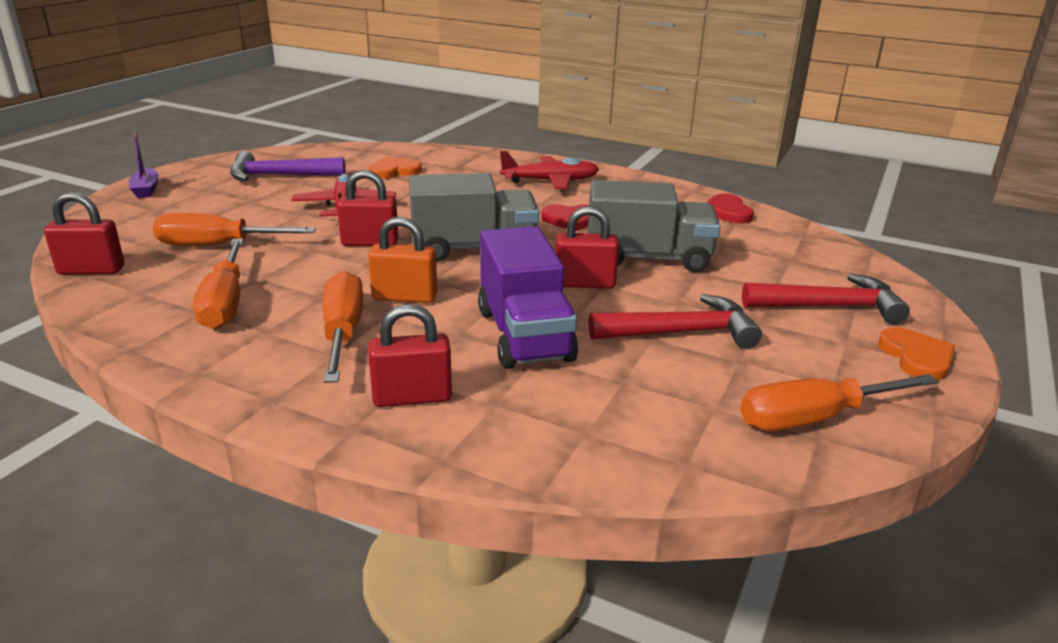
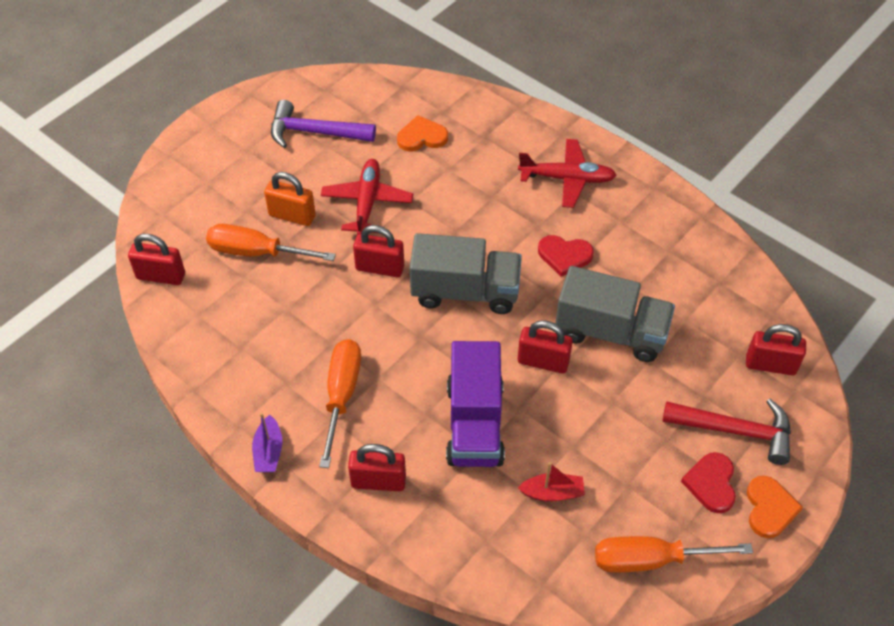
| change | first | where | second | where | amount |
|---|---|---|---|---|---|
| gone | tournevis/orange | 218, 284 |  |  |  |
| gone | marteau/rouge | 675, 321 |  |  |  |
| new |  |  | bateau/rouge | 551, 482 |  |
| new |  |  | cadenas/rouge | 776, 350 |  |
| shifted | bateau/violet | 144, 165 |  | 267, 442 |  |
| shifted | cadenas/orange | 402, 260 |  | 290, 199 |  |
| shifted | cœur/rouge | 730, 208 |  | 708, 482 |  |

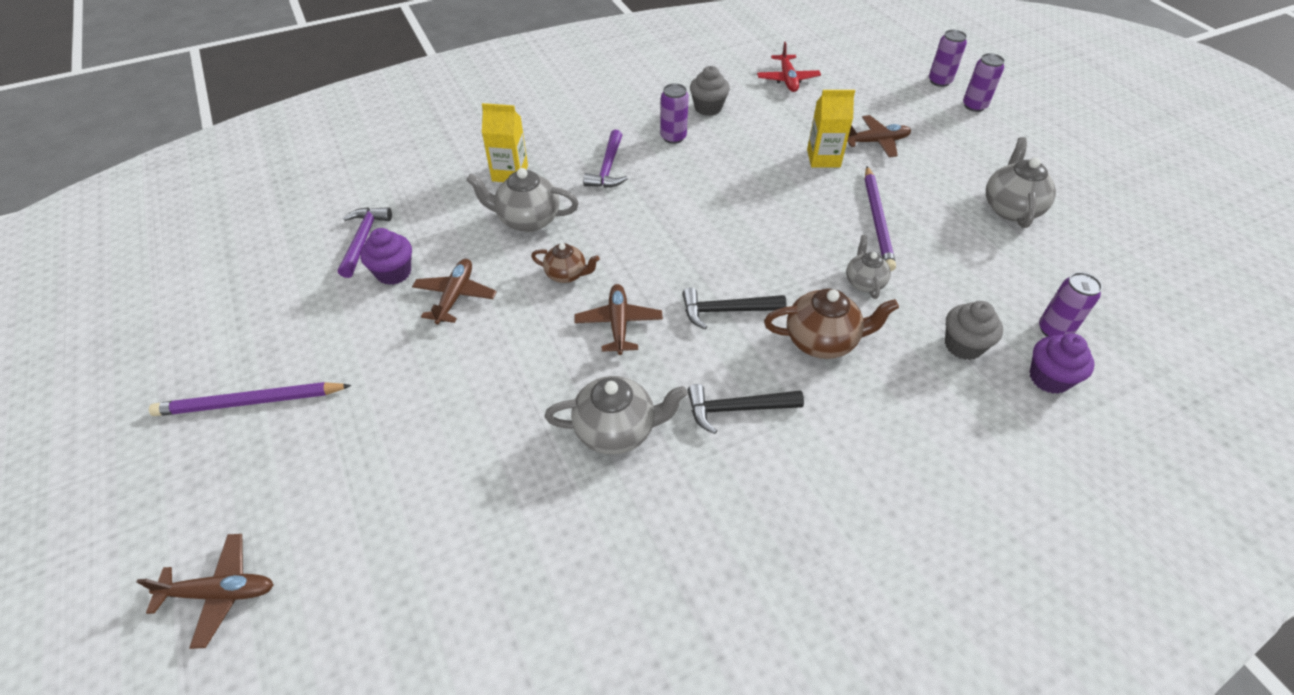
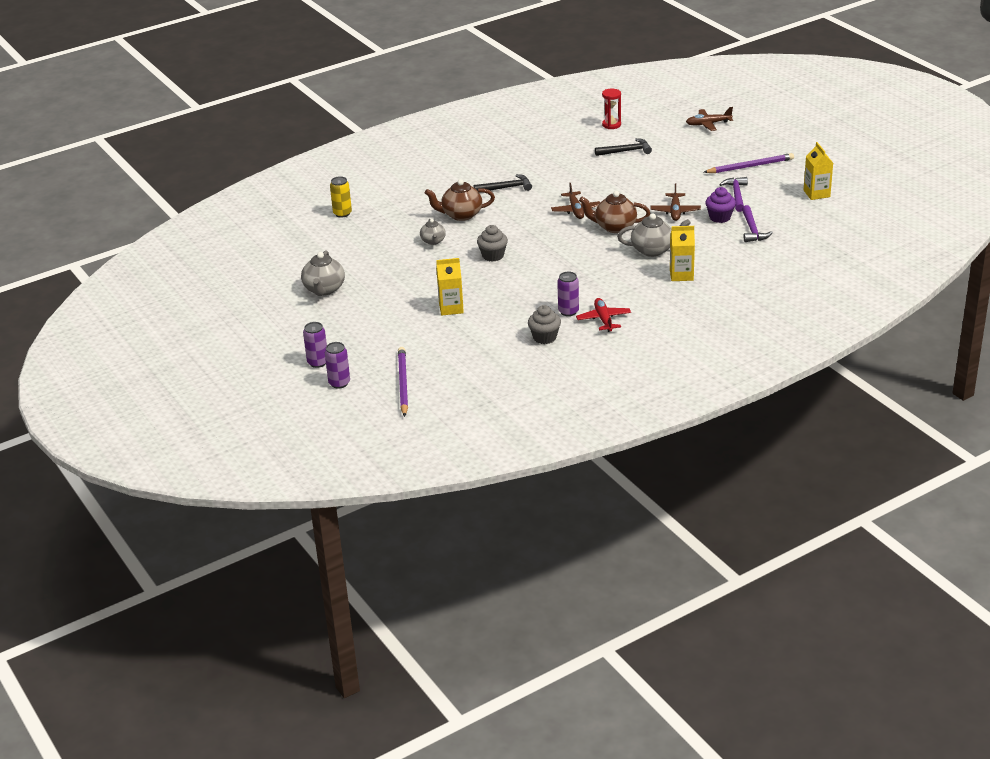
| change | first | where | second | where | amount |
|---|---|---|---|---|---|
| gone | théière/gris | 616, 415 |  |  |  |
| gone | avion/marron | 879, 136 |  |  |  |
| gone | canette/violet | 1070, 304 |  |  |  |
| new |  |  | sablier/rouge | 611, 109 |  |
| new |  |  | brique de lait/jaune | 818, 171 |  |
| shifted | marteau/violet | 605, 159 |  | 733, 194 |  |
| shifted | marteau/noir | 734, 308 |  | 623, 147 |  |
| shifted | avion/rouge | 789, 67 |  | 603, 315 |  |
| shifted | crayon/violet | 880, 218 |  | 403, 382 |  |
| shifted | muffin/gris | 974, 330 |  | 492, 243 |  |
| swapped | muffin/violet | 1062, 363 | canette/jaune | 341, 197 |  |
| scaled | théière/marron | 565, 263 |  | 614, 212 | x1.62 |

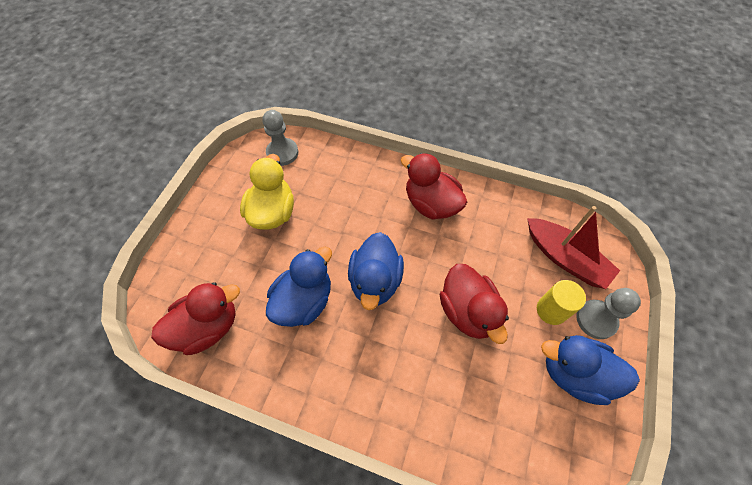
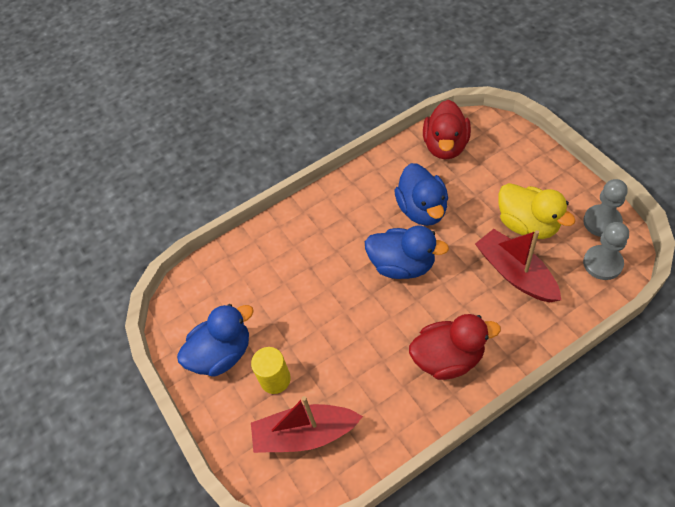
| change | first | where | second | where | amount |
|---|---|---|---|---|---|
| gone | canard/rouge | 474, 304 |  |  |  |
| new |  |  | bateau/rouge | 518, 265 |  |
| shifted | pion/gris | 608, 313 |  | 605, 208 |  |
| rotated | canard/bleu | 376, 271 |  | 407, 252 | 150 degrees clockwise |

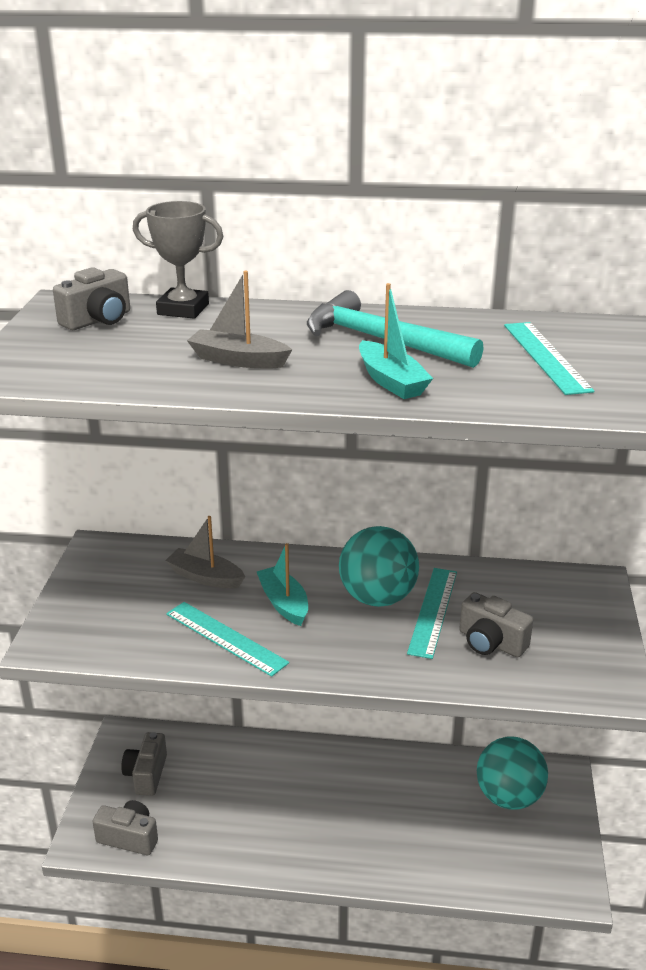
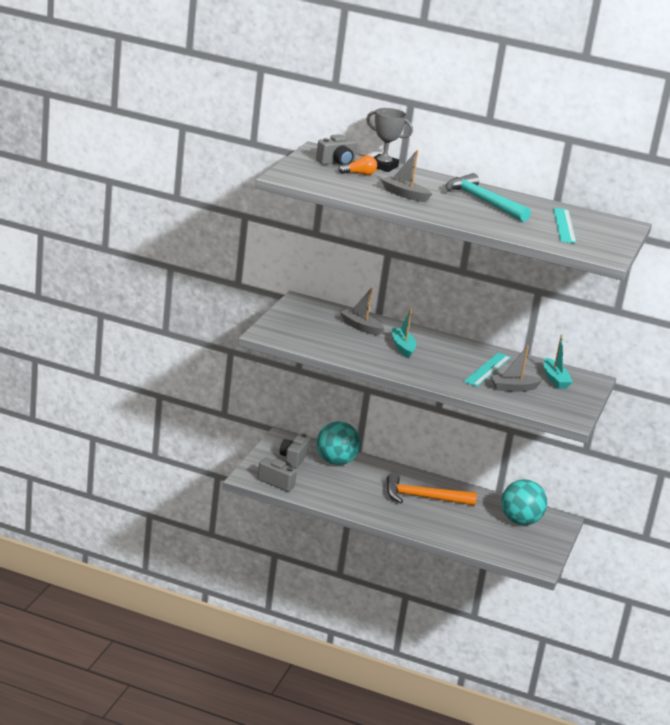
| change | first | where | second | where | amount |
|---|---|---|---|---|---|
| gone | règle/turquoise | 227, 639 |  |  |  |
| new |  |  | ampoule/orange | 357, 165 |  |
| new |  |  | marteau/orange | 432, 489 |  |
| shifted | balle/turquoise | 379, 566 |  | 339, 443 |  |
| shifted | bateau/turquoise | 396, 341 |  | 558, 362 |  |
| swapped | appareil photo/gris | 496, 625 | bateau/gris | 516, 368 |  |

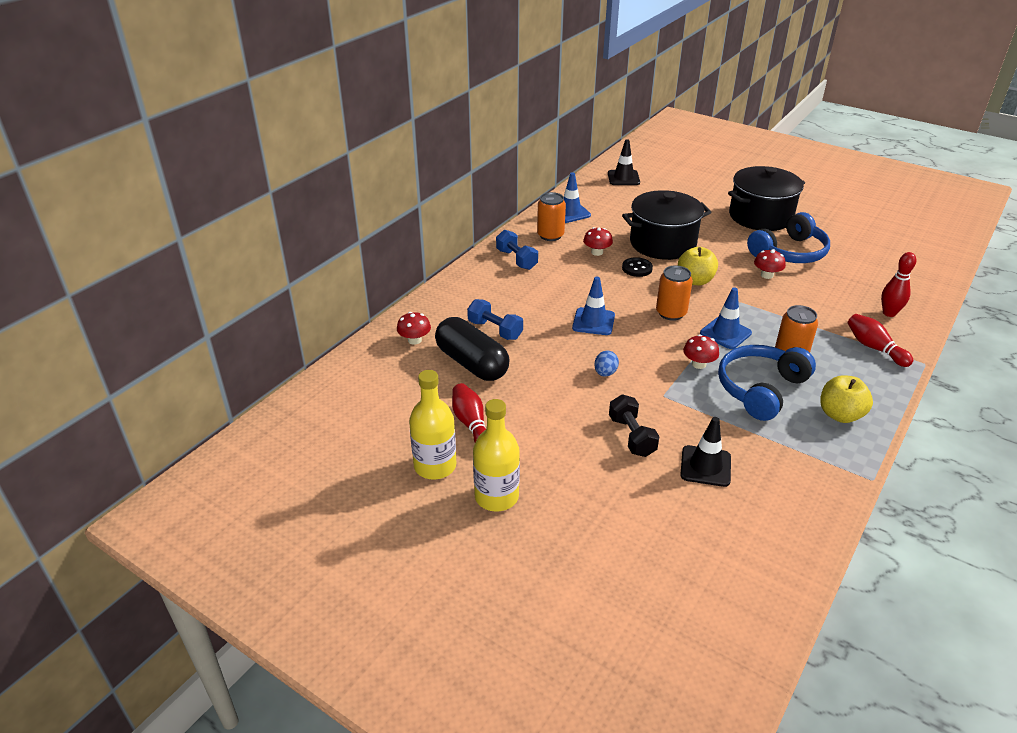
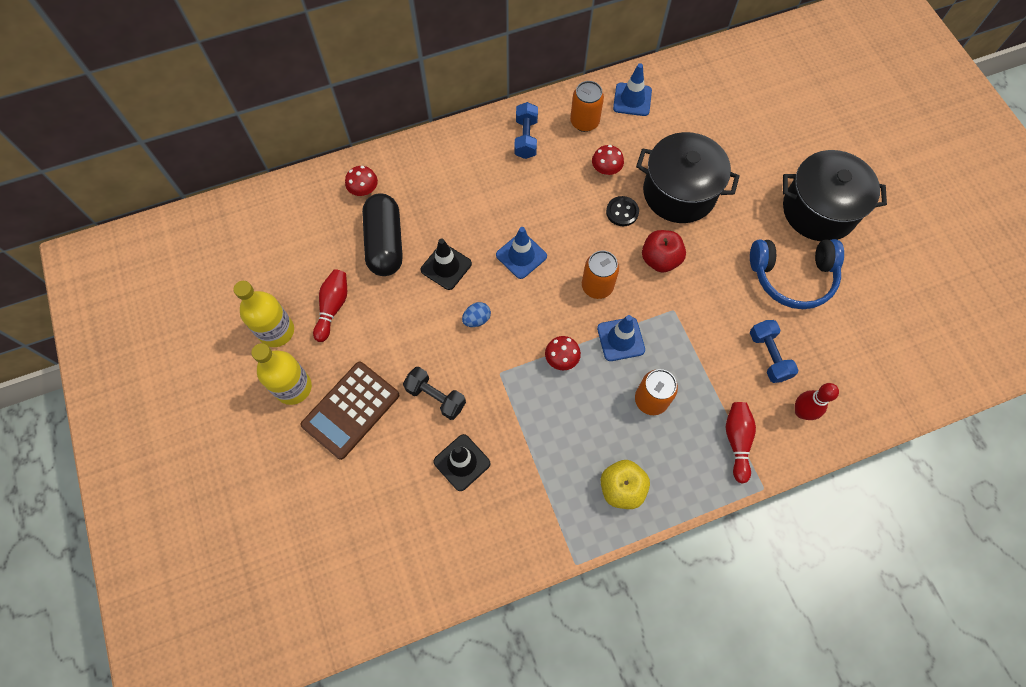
| change | first | where | second | where | amount |
|---|---|---|---|---|---|
| gone | casque audio/bleu | 767, 383 |  |  |  |
| gone | champignon/rouge | 770, 264 |  |  |  |
| new |  |  | calculatrice/marron | 349, 411 |  |
| shifted | haltère/bleu | 495, 319 |  | 774, 351 |  |
| shifted | cône de chantier/noir | 624, 162 |  | 446, 264 |  |
| repainted | pomme/jaune | 698, 266 | pomme/rouge | 664, 251 |  |
| rotated | haltère/noir | 634, 426 |  | 434, 393 | 75 degrees counterclockwise |

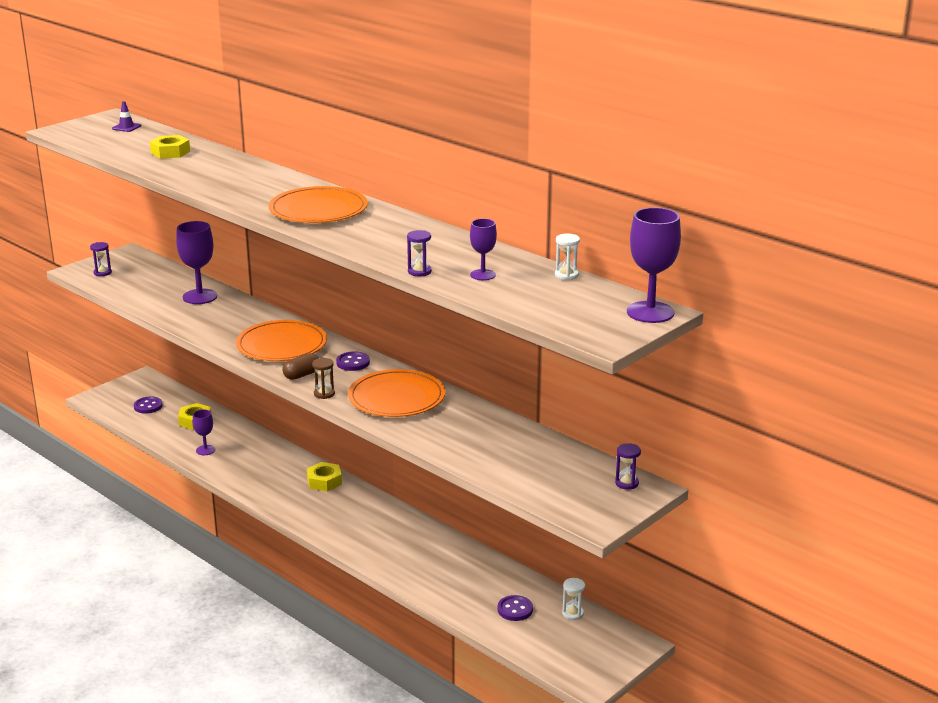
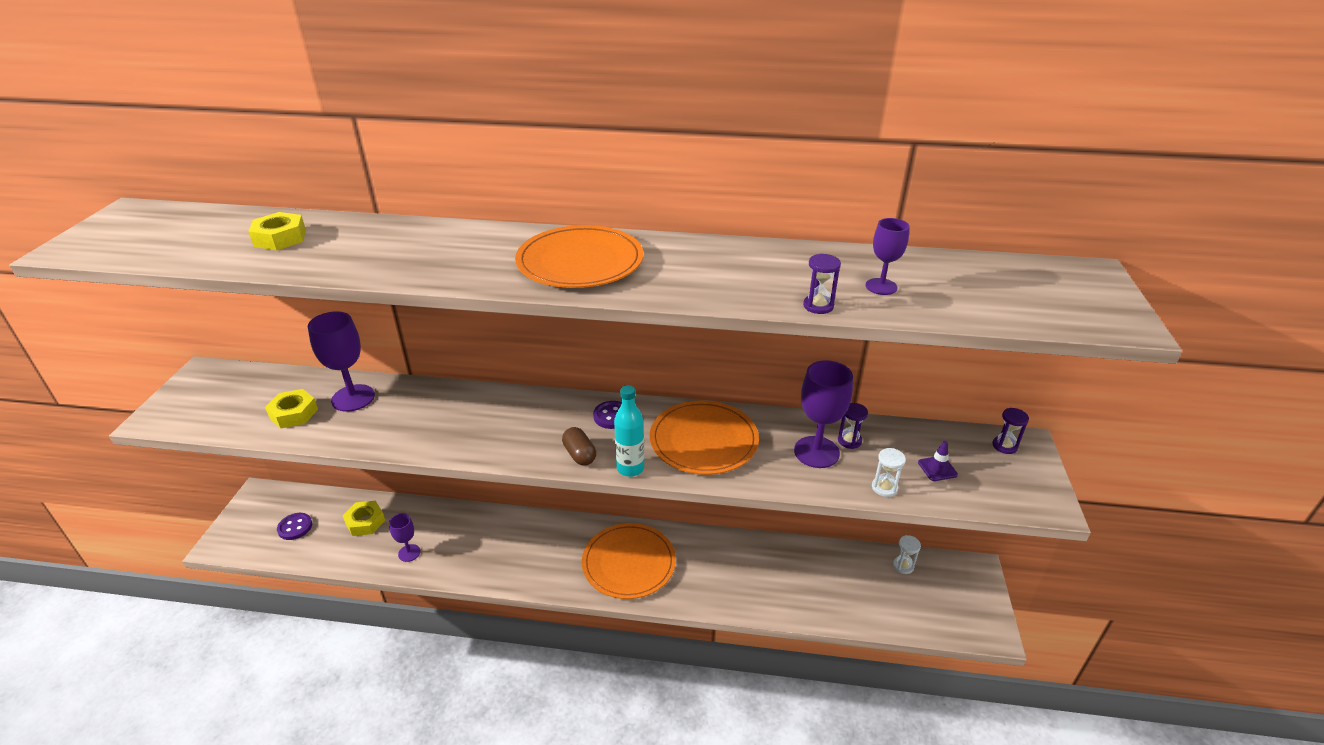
| change | first | where | second | where | amount |
|---|---|---|---|---|---|
| gone | bouton/violet | 515, 608 |  |  |  |
| shifted | sablier/violet | 101, 259 |  | 853, 426 |  |
| shifted | cône de chantier/violet | 126, 116 |  | 938, 461 |  |
| shifted | assiette/orange | 281, 340 |  | 629, 561 |  |
| shifted | écrou/jaune | 324, 476 |  | 291, 408 |  |
| shifted | sablier/blanc | 567, 257 |  | 889, 472 |  |
| shifted | verre à pied/violet | 654, 265 |  | 823, 414 |  |
| swapped | sablier/marron | 323, 378 | bouteille/turquoise | 629, 431 |  |
| rotated | gélule/marron | 300, 366 |  | 579, 446 | 45 degrees counterclockwise |

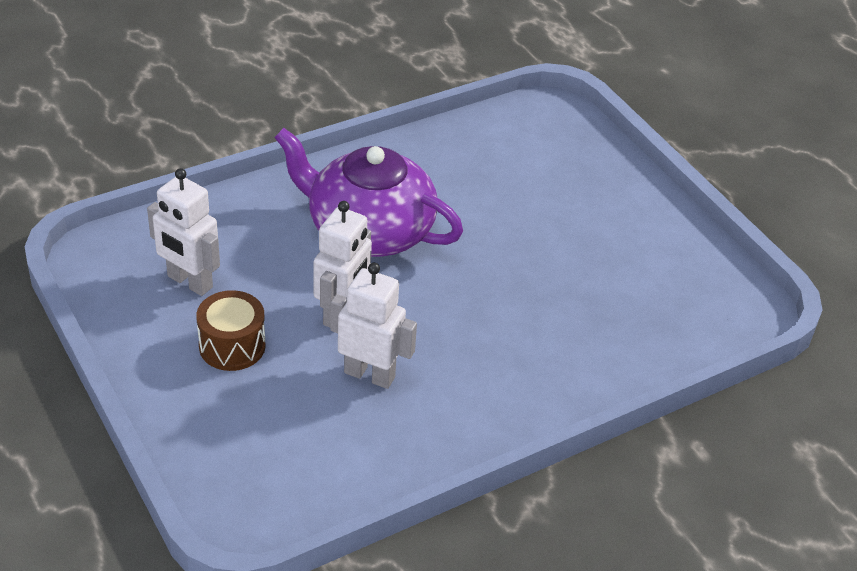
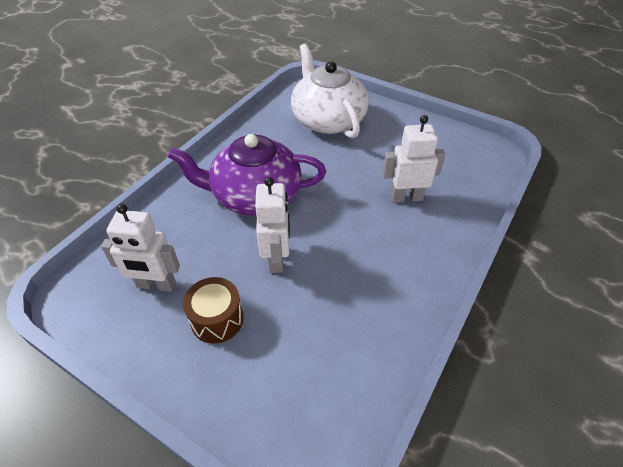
| change | first | where | second | where | amount |
|---|---|---|---|---|---|
| new |  |  | théière/blanc | 330, 91 |  |
| shifted | robot/blanc | 374, 326 |  | 414, 159 |  |

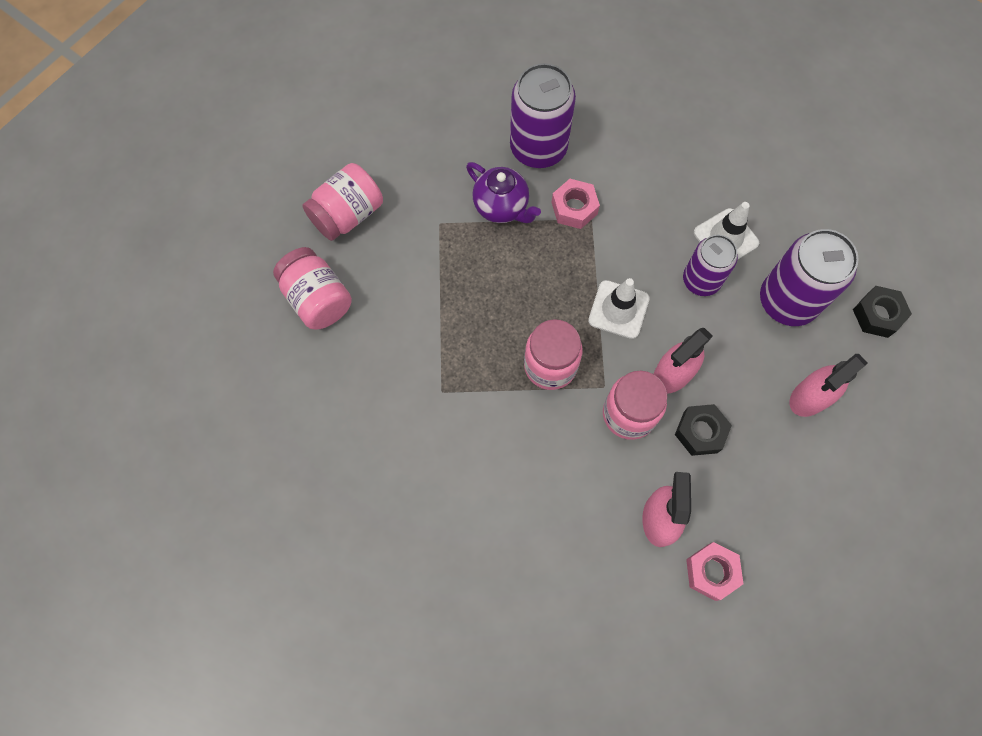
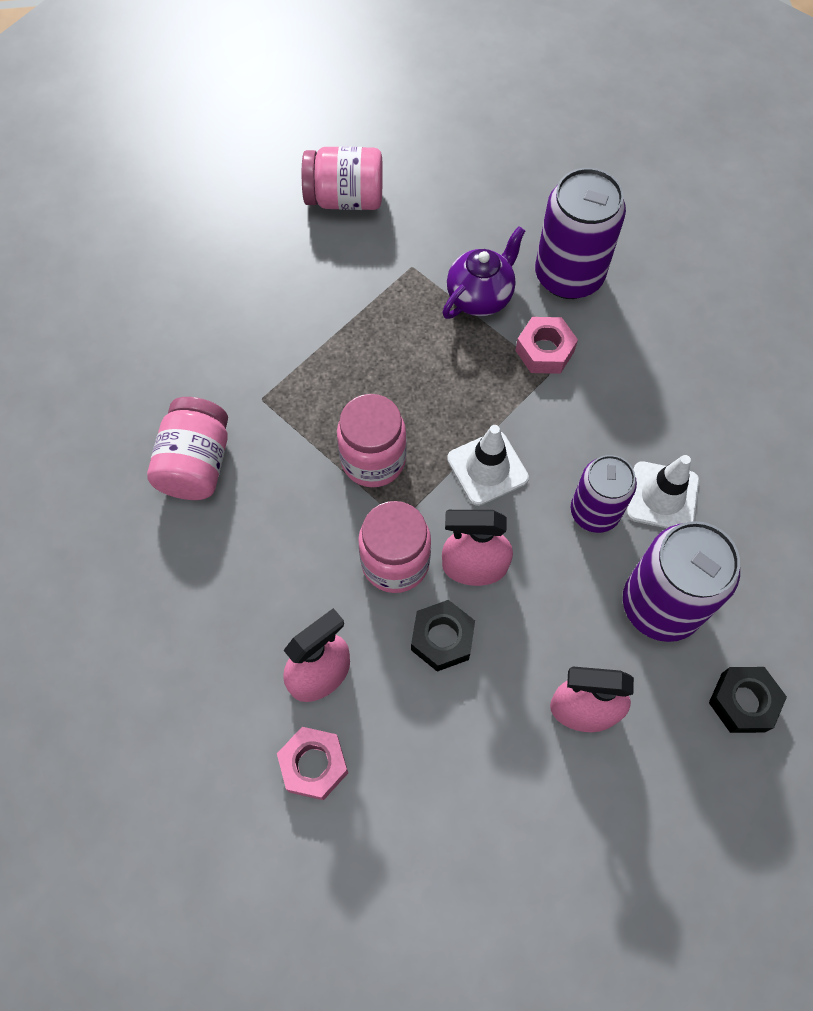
| change | first | where | second | where | amount |
|---|---|---|---|---|---|
| shifted | bocal/rose | 312, 288 |  | 187, 448 |  |
| rotated | théière/violet | 503, 192 |  | 483, 272 | 135 degrees counterclockwise |

